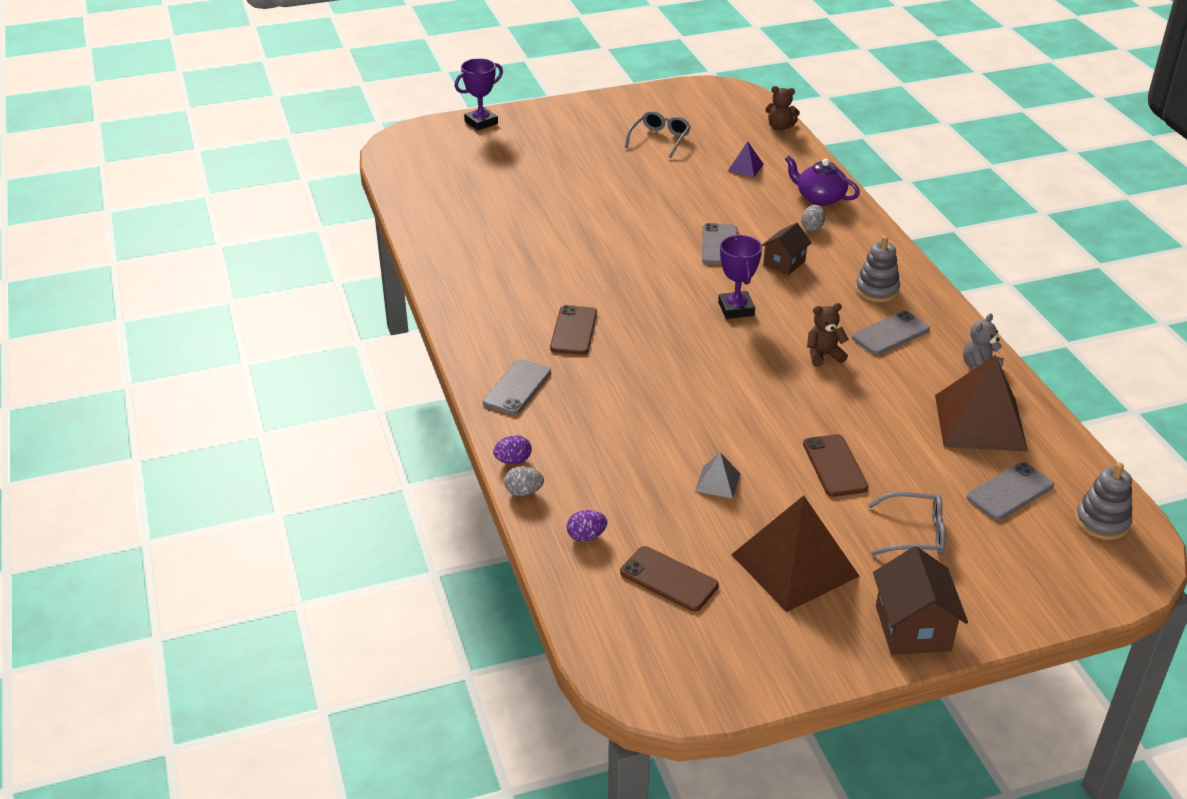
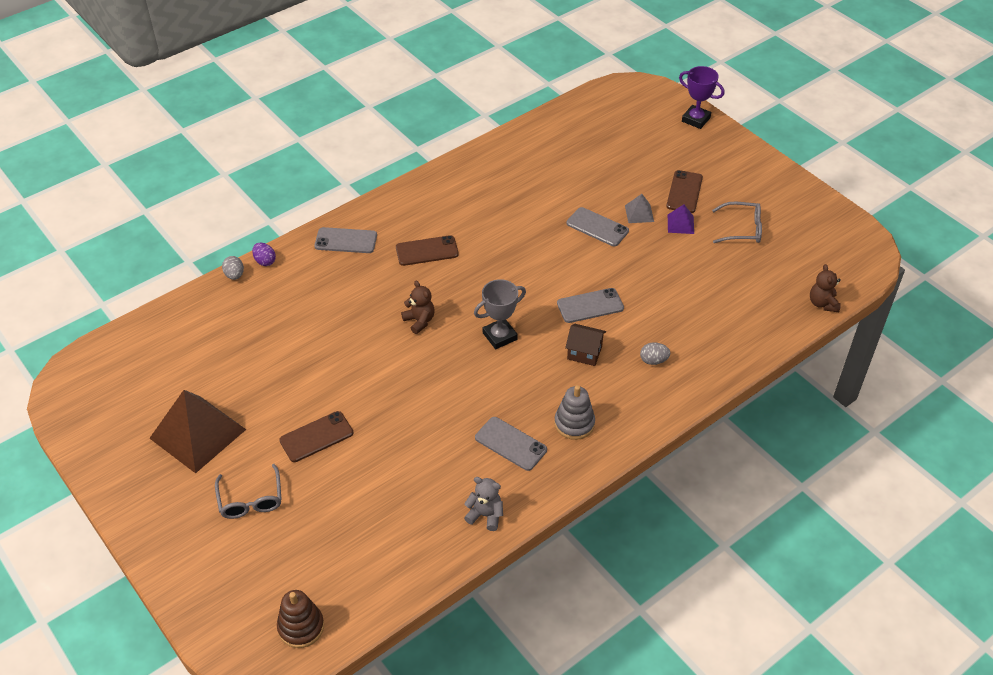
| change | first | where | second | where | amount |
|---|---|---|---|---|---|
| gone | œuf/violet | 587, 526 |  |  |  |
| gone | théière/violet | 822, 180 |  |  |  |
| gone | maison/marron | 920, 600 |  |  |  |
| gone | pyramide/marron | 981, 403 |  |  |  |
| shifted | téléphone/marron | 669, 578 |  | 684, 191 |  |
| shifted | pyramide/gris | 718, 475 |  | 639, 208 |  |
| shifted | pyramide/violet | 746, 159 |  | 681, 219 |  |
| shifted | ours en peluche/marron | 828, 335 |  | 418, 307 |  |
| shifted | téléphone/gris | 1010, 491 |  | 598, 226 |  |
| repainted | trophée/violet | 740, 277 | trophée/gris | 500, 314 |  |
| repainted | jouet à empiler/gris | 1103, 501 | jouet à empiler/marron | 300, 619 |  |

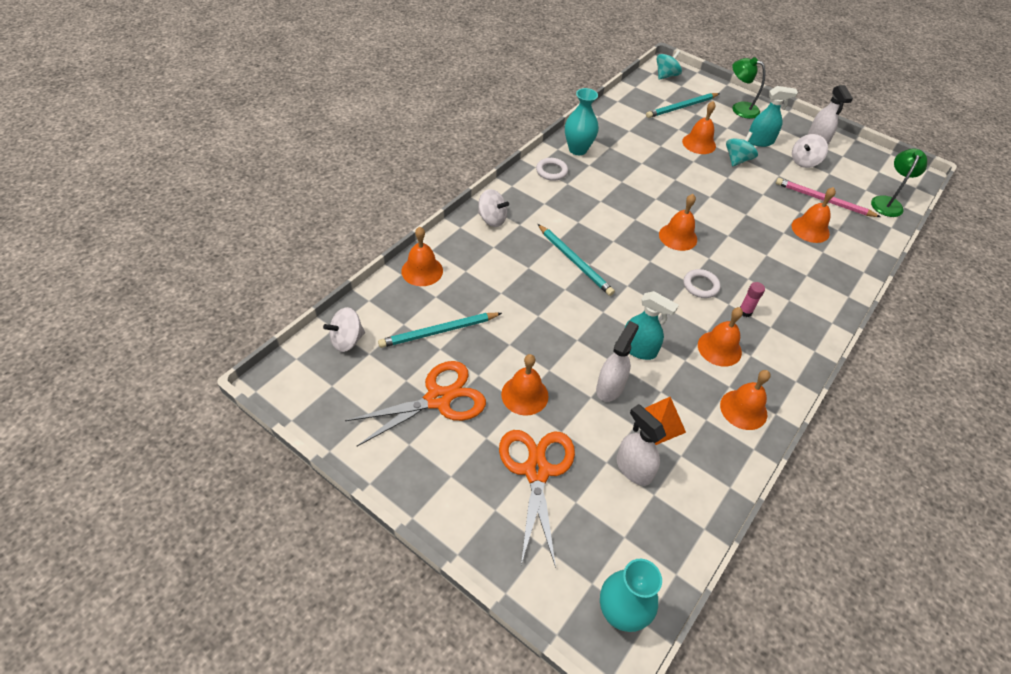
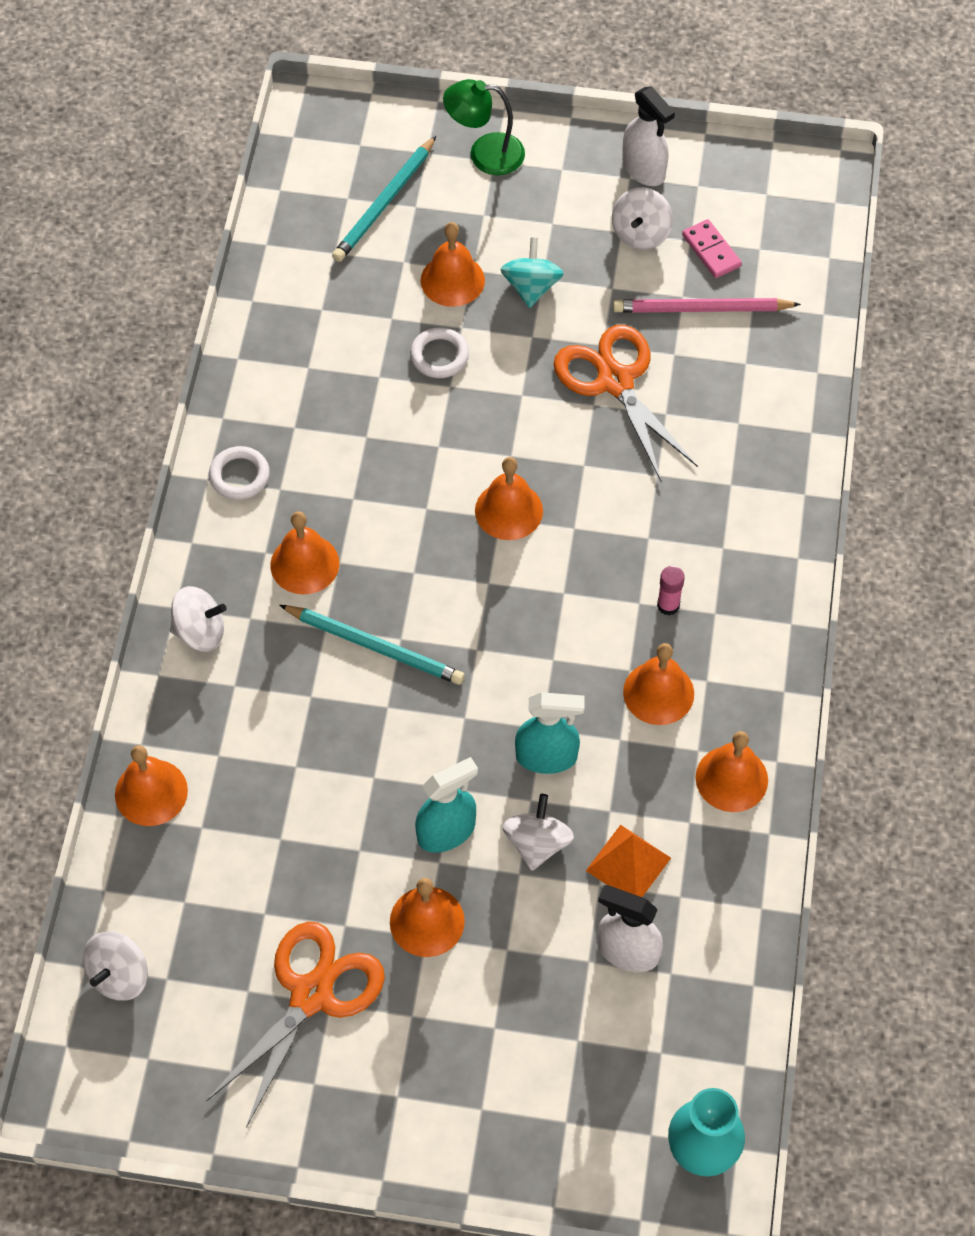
| change | first | where | second | where | amount |
|---|---|---|---|---|---|
| gone | crayon/turquoise | 440, 330 |  |  |  |
| gone | vase/turquoise | 582, 121 |  |  |  |
| gone | toupie/turquoise | 669, 65 |  |  |  |
| gone | lampe/vert | 899, 183 |  |  |  |
| new |  |  | domino/rose | 712, 248 |  |
| shifted | ciseaux/orange | 537, 499 |  | 626, 403 |  |
| shifted | anneau/blanc | 702, 283 |  | 439, 352 |  |
| shifted | vaporisateur/turquoise | 773, 116 |  | 446, 805 |  |
| shifted | cloche/orange | 814, 215 |  | 304, 552 |  |
| swapped | vaporisateur/blanc | 617, 361 | toupie/blanc | 538, 832 |  |

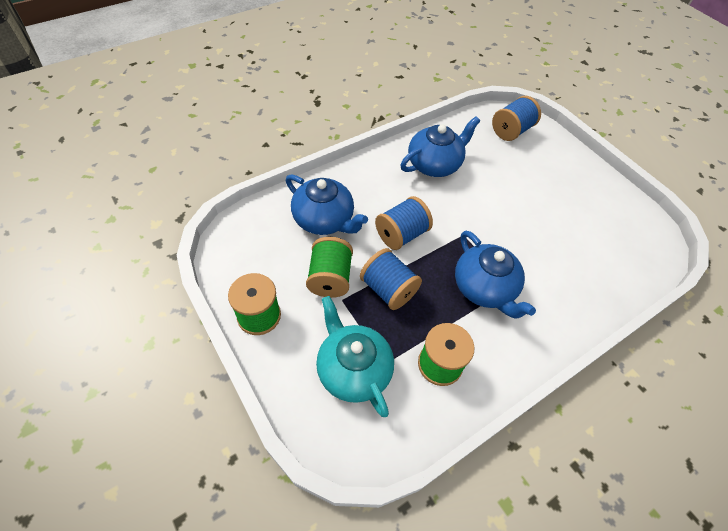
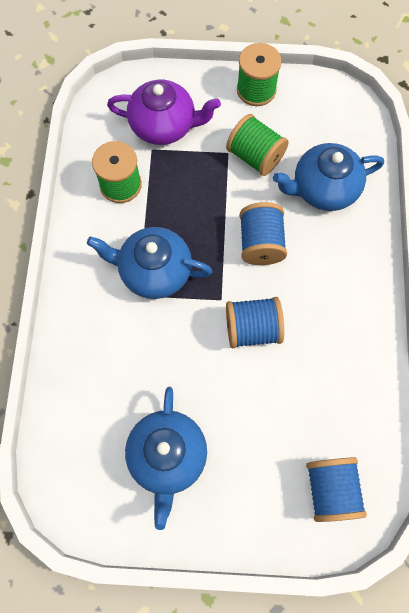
| change | first | where | second | where | amount |
|---|---|---|---|---|---|
| shifted | bobine/bleu | 391, 279 |  | 255, 322 |  |
| shifted | théière/bleu | 440, 146 |  | 166, 458 |  |
| repainted | théière/turquoise | 355, 356 | théière/violet | 164, 112 |  |

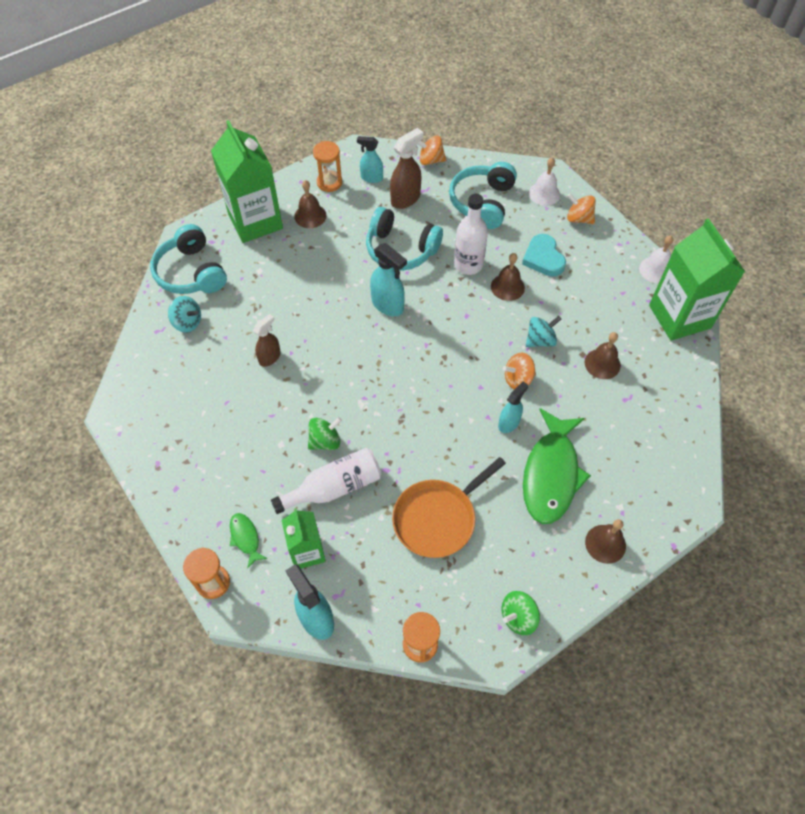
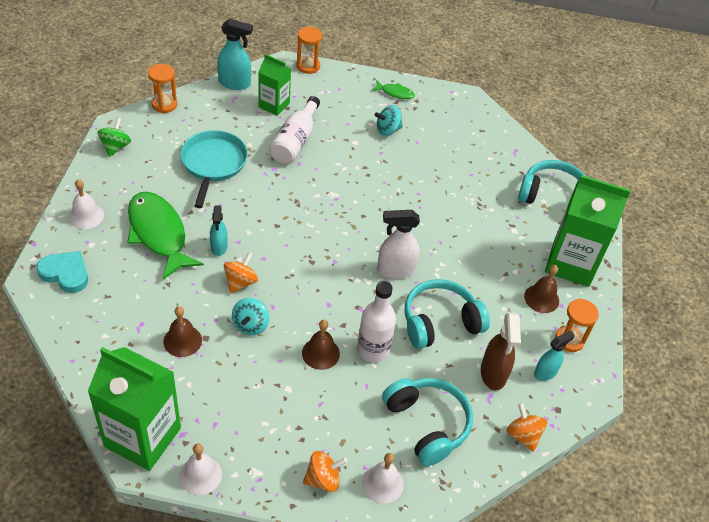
| change | first | where | second | where | amount |
|---|---|---|---|---|---|
| gone | vaporisateur/marron | 267, 340 |  |  |  |
| gone | toupie/vert | 325, 433 |  |  |  |
| shifted | toupie/turquoise | 184, 314 |  | 389, 120 |  |
| shifted | poisson/vert | 249, 541 |  | 393, 90 |  |
| shifted | cœur/turquoise | 544, 255 |  | 62, 272 |  |
| repainted | vaporisateur/turquoise | 388, 279 | vaporisateur/blanc | 398, 244 |  |
| repainted | poêle/orange | 449, 507 | poêle/turquoise | 214, 169 |  |
| repainted | cloche/marron | 605, 541 | cloche/blanc | 86, 204 |  |
| rotated | toupie/orange | 432, 150 |  | 527, 427 | 75 degrees counterclockwise |

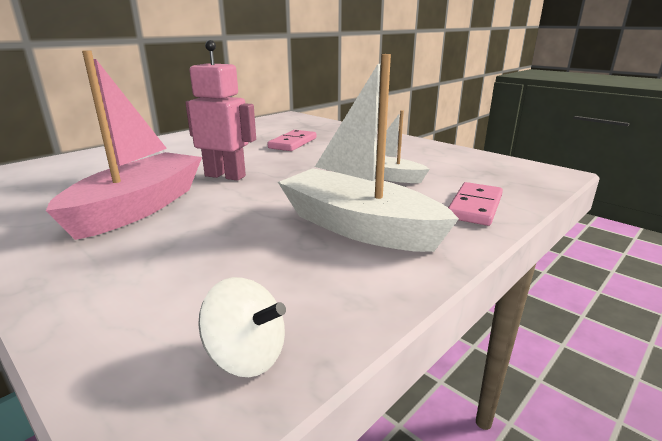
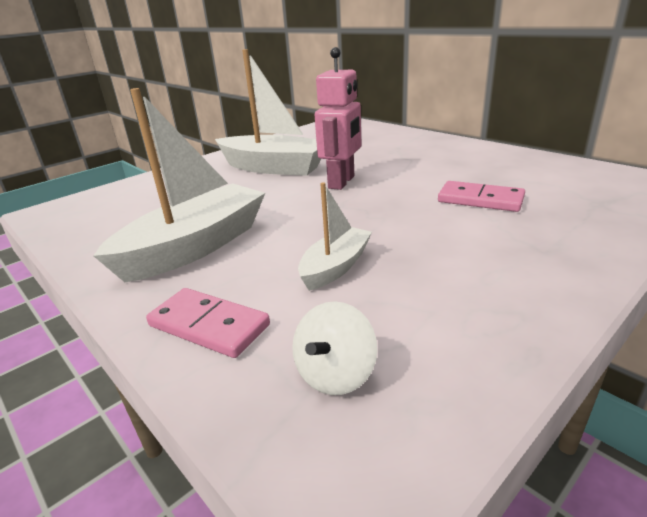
| change | first | where | second | where | amount |
|---|---|---|---|---|---|
| shifted | toupie/blanc | 242, 327 |  | 334, 348 |  |
| repainted | bateau/rose | 124, 145 | bateau/blanc | 268, 112 |  |

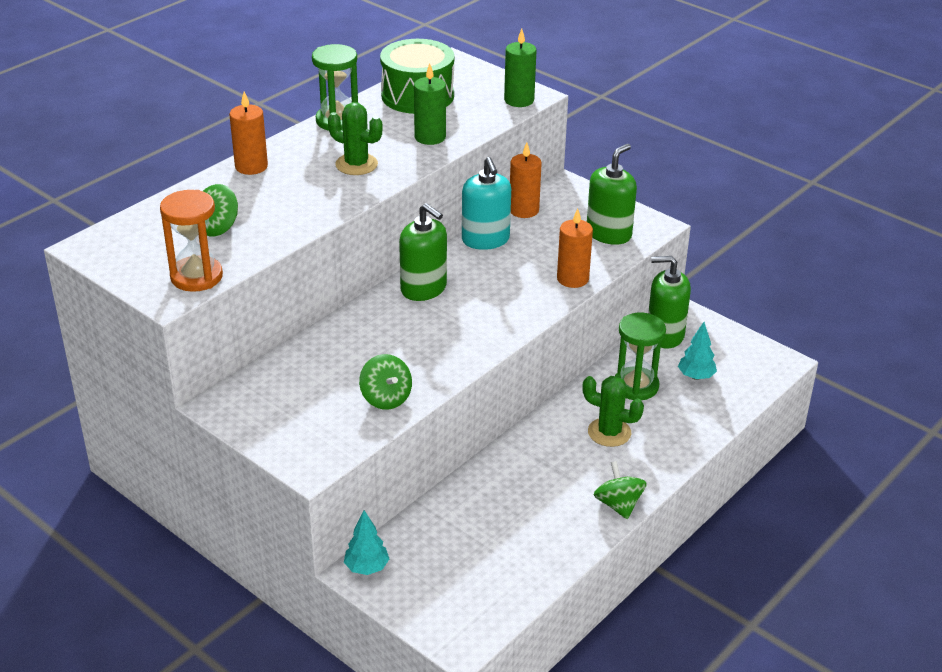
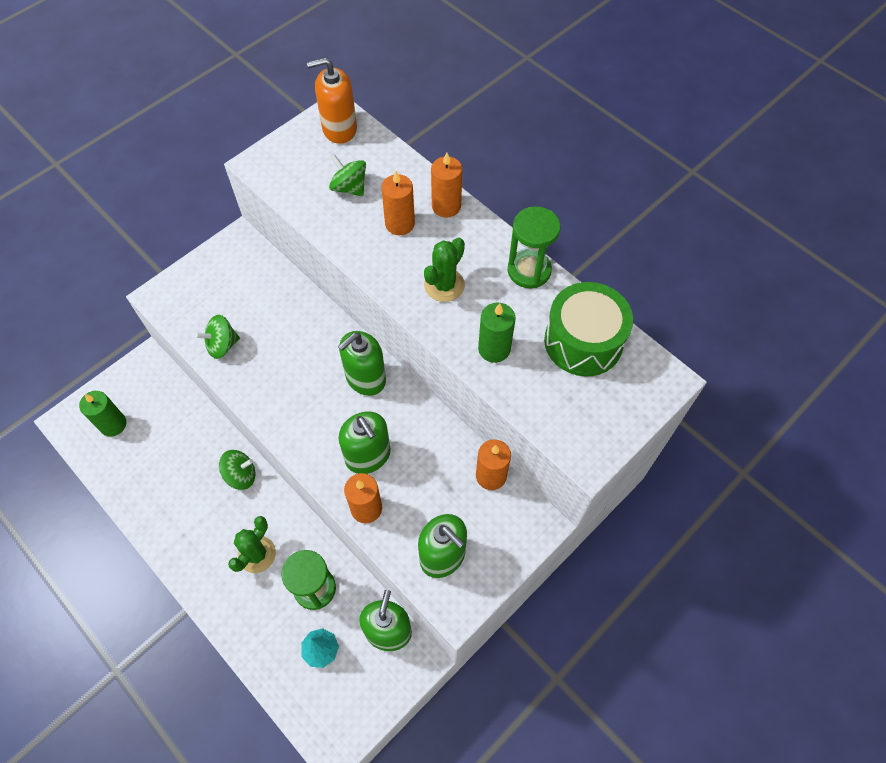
| change | first | where | second | where | amount |
|---|---|---|---|---|---|
| gone | sablier/orange | 191, 241 |  |  |  |
| gone | arbre/turquoise | 366, 542 |  |  |  |
| gone | distributeur de savon/turquoise | 486, 203 |  |  |  |
| new |  |  | distributeur de savon/orange | 332, 100 |  |
| new |  |  | distributeur de savon/vert | 364, 442 |  |
| new |  |  | bougie/orange | 398, 203 |  |
| shifted | bougie/vert | 520, 68 |  | 102, 414 |  |
| shifted | toupie/vert | 620, 490 |  | 237, 470 |  |

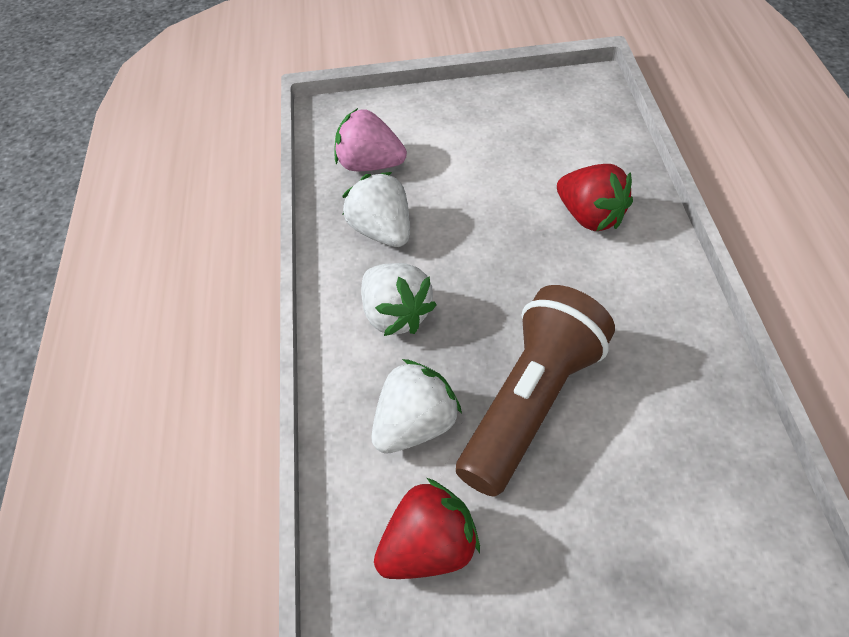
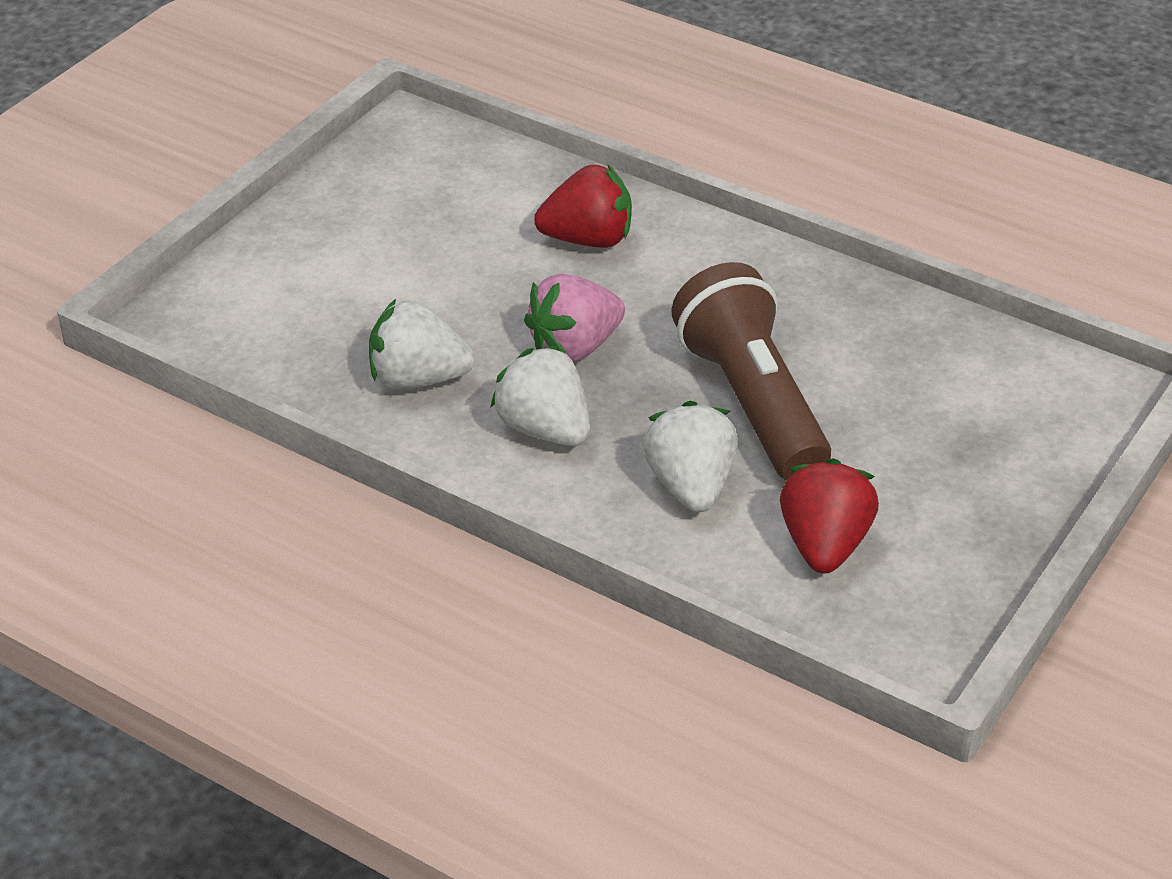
| change | first | where | second | where | amount |
|---|---|---|---|---|---|
| shifted | fraise/rose | 371, 139 |  | 574, 318 |  |
| rotated | fraise/blanc | 399, 299 |  | 540, 396 | 135 degrees counterclockwise |

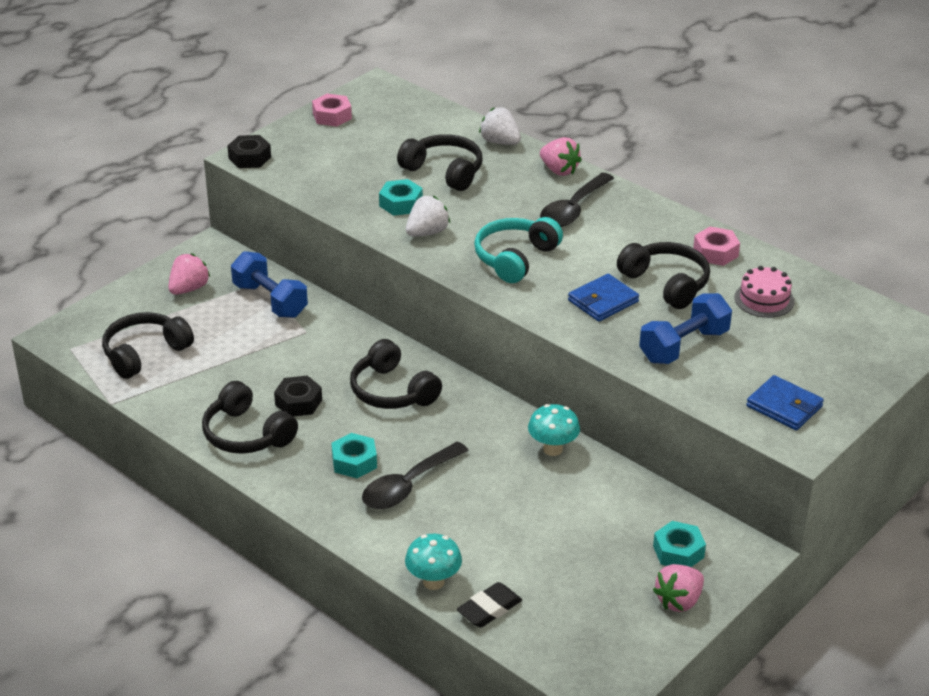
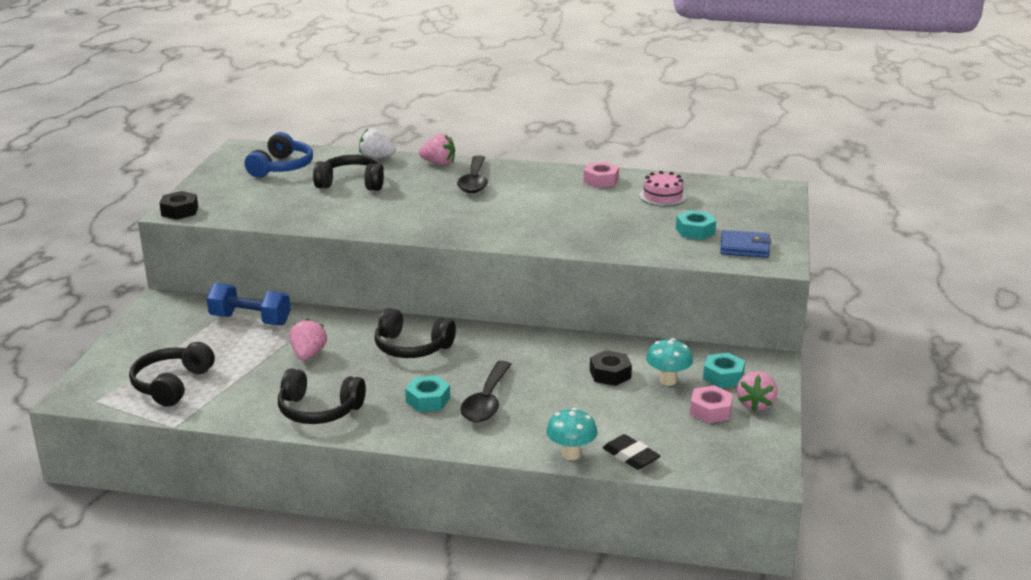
| change | first | where | second | where | amount |
|---|---|---|---|---|---|
| gone | fraise/blanc | 428, 216 |  |  |  |
| gone | casque audio/turquoise | 518, 250 |  |  |  |
| gone | portefeuille/bleu | 603, 298 |  |  |  |
| gone | casque audio/noir | 663, 275 |  |  |  |
| gone | haltère/bleu | 685, 328 |  |  |  |
| new |  |  | casque audio/bleu | 279, 154 |  |
| shifted | fraise/rose | 189, 274 |  | 308, 339 |  |
| shifted | écrou/noir | 298, 395 |  | 611, 368 |  |
| shifted | écrou/rose | 332, 110 |  | 711, 404 |  |
| shifted | écrou/turquoise | 401, 197 |  | 696, 225 |  |
| shifted | champignon/turquoise | 554, 430 |  | 669, 362 |  |
| rotated | gomme/noir | 489, 604 |  | 631, 452 | 60 degrees counterclockwise |

